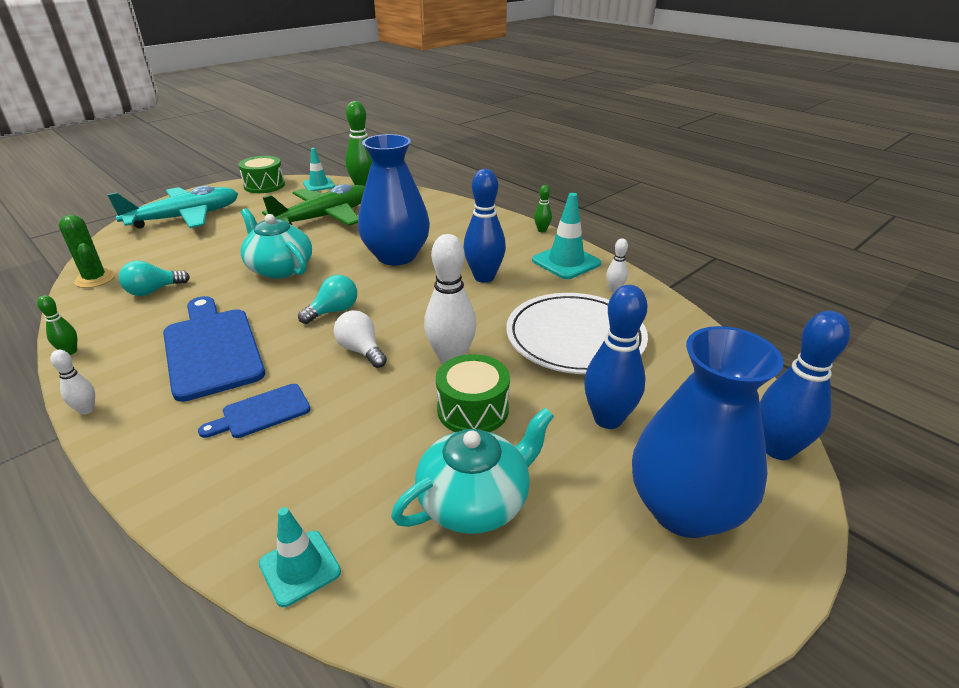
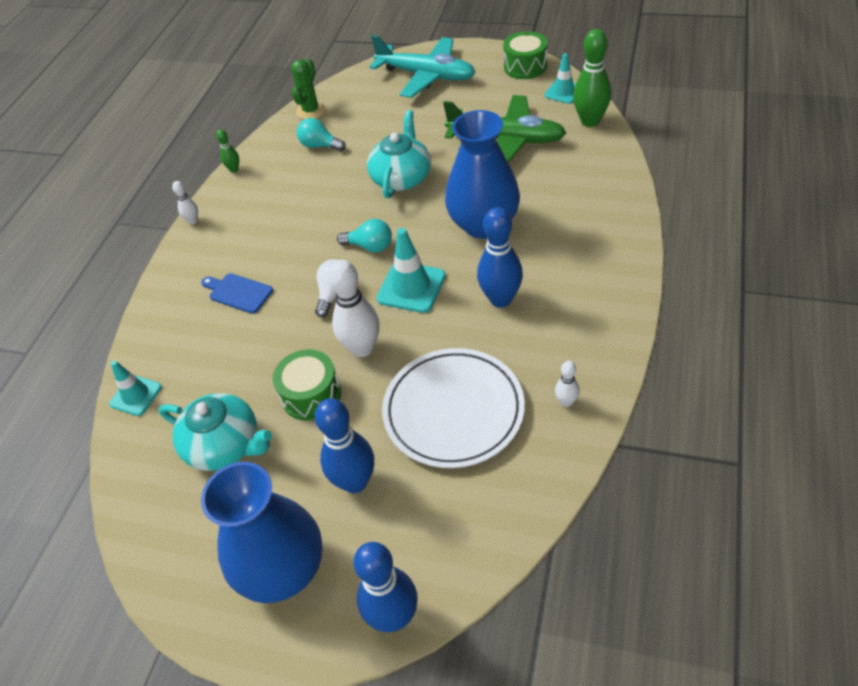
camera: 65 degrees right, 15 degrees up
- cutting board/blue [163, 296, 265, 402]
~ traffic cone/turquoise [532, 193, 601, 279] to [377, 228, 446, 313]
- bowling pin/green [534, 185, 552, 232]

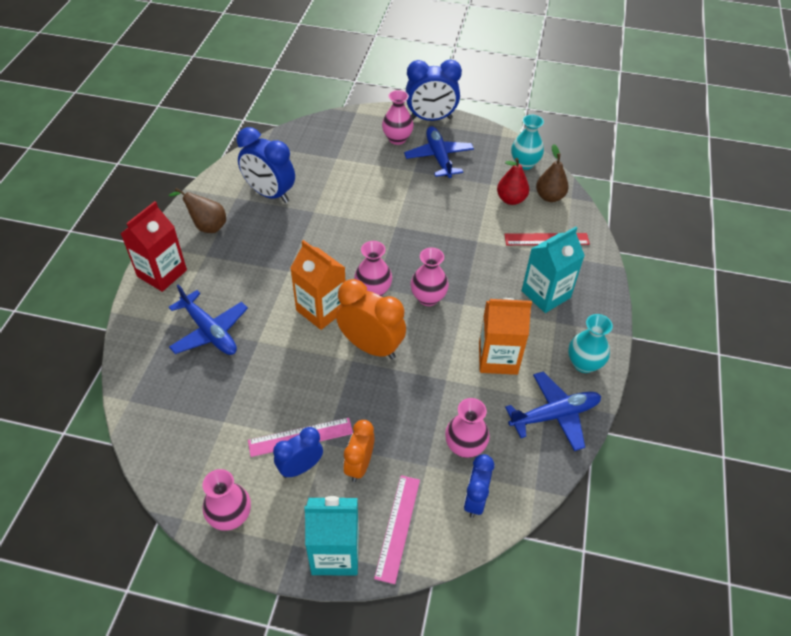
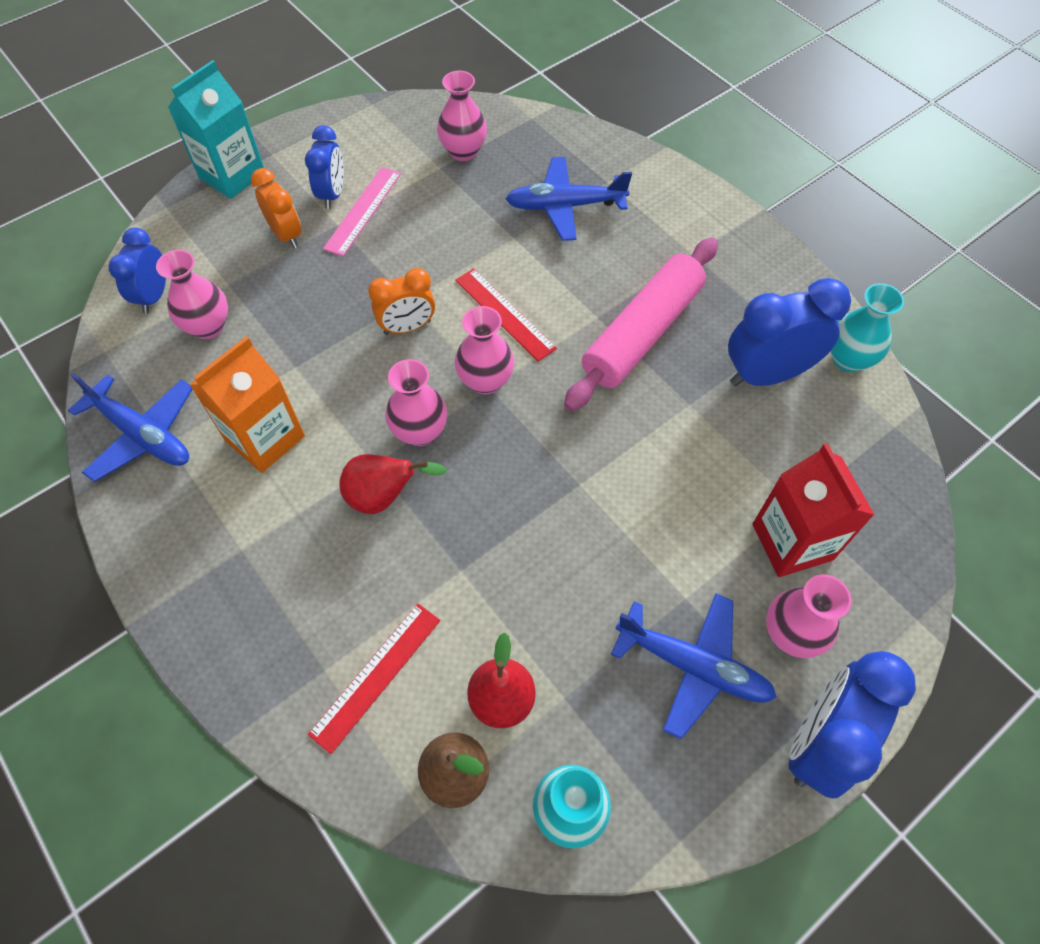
camera: 130 degrees right, 10 degrees up
~ carton/red [120, 201, 187, 292] to [752, 443, 875, 577]
- pear/brown [169, 188, 226, 233]
~ vase/pink [202, 469, 251, 531] to [437, 71, 487, 161]
~ carton/orange [290, 240, 345, 330] to ruler/red [455, 268, 557, 362]
~ clock/orange [336, 279, 406, 359] = [368, 268, 435, 335] x0.62
- ruler/pink [374, 475, 420, 584]
~ clock/blue [464, 454, 494, 518] = [108, 228, 166, 314] 135 degrees counterclockwise
~ plane/blue [505, 371, 601, 451] = [68, 373, 193, 482] 75 degrees counterclockwise
- carton/turquoise [522, 226, 585, 313]
~ vase/turquoise [568, 314, 613, 373] to [830, 283, 904, 372]
+ pear/red [339, 454, 447, 514]
+ rolling pin/pink [564, 237, 718, 411]

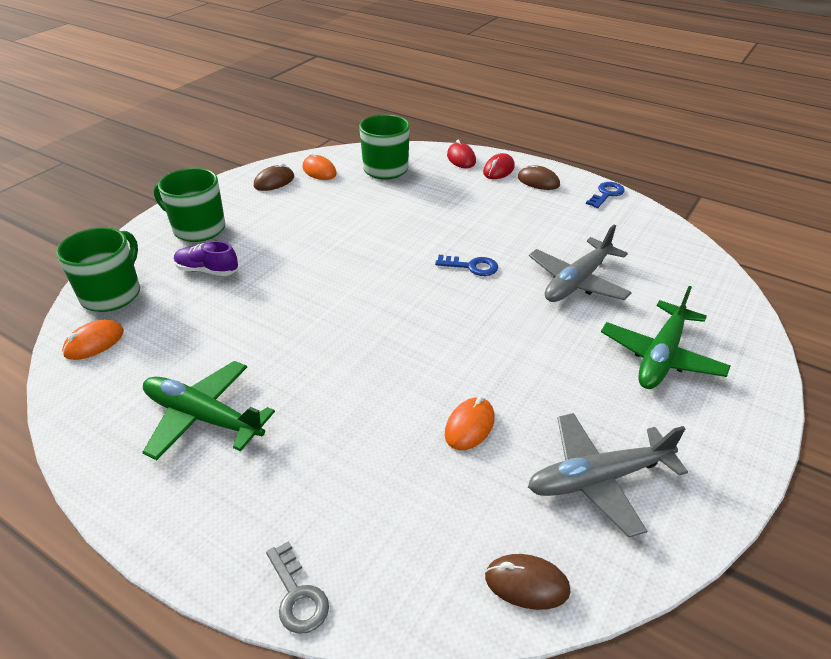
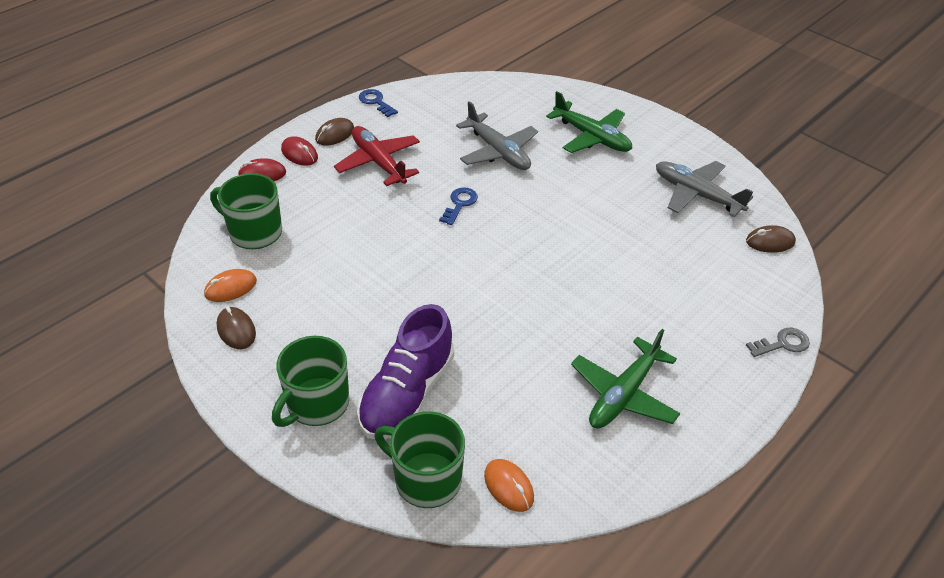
camera: 80 degrees left, 5 degrees up
~ shoe/purple [174, 241, 238, 276] = [357, 304, 454, 439] x1.89
- mouse/orange [445, 397, 495, 450]
~ mouse/brown [485, 554, 570, 610] = [746, 225, 796, 253] 60 degrees clockwise
~ plane/grey [528, 413, 688, 537] = [656, 161, 753, 217] 135 degrees clockwise
+ plane/red [334, 126, 420, 186]

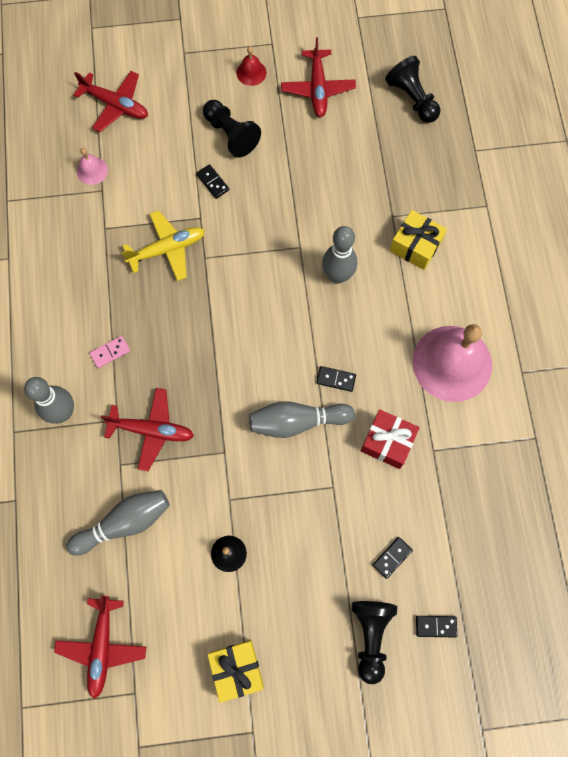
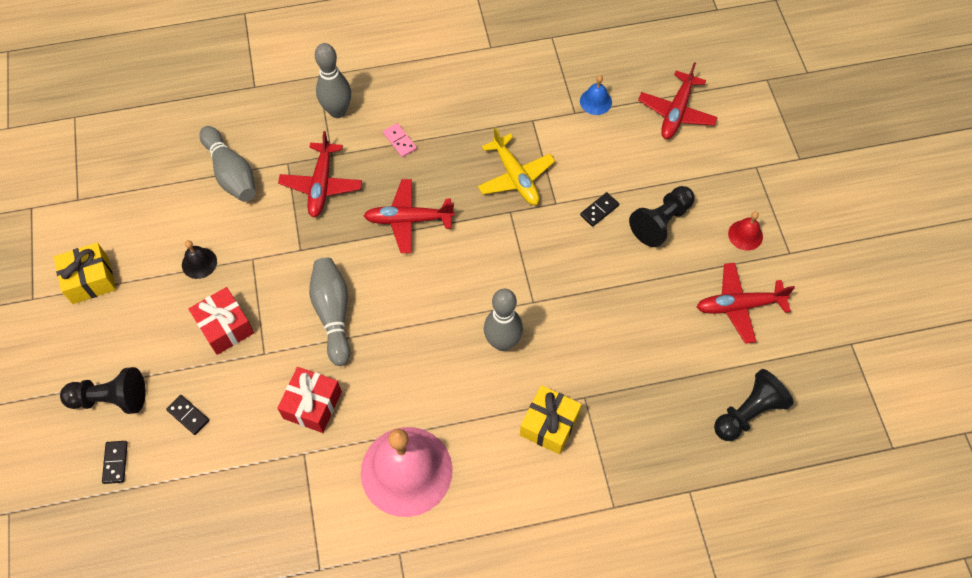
camera: 85 degrees right, 10 degrees down
~ plane/red [54, 595, 146, 699] to [364, 179, 455, 253]
~ bell/pink [77, 148, 108, 185] to bell/blue [580, 75, 612, 115]
- domino/black [316, 366, 356, 392]
+ gift/red [189, 287, 254, 355]

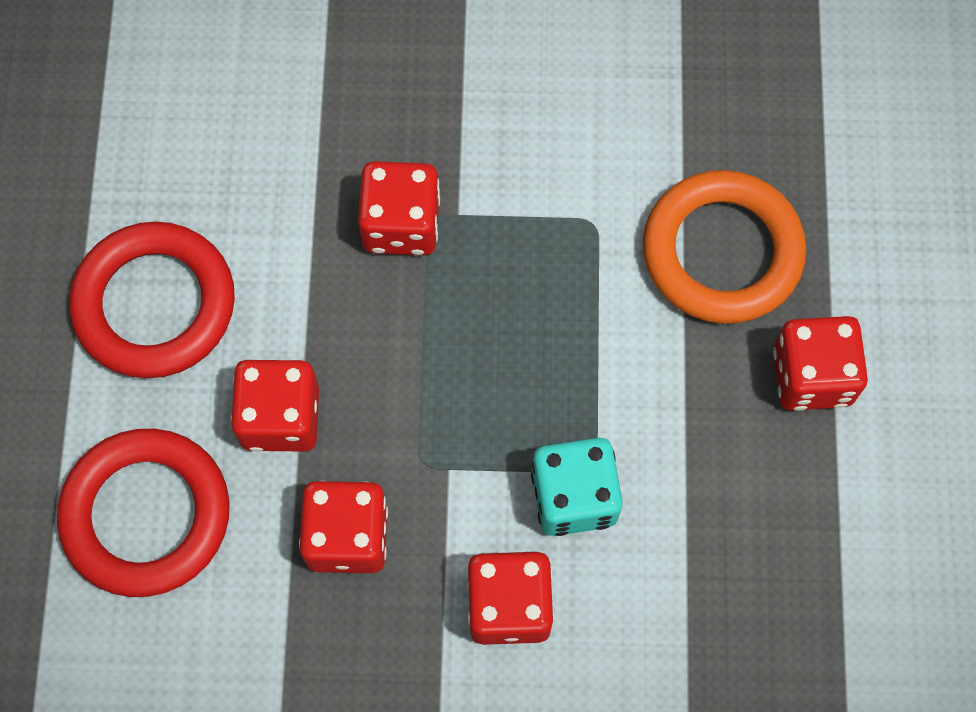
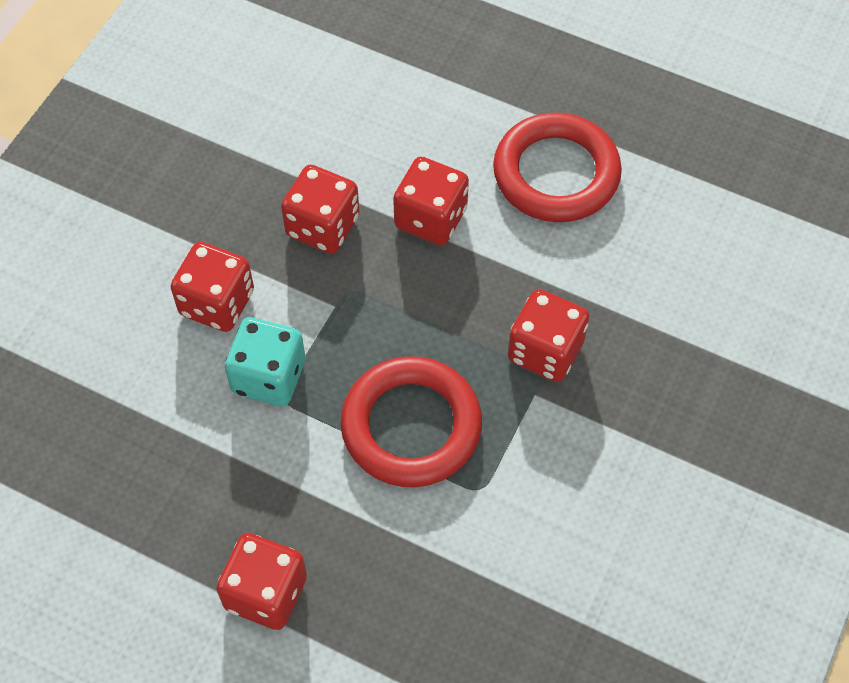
camera: 115 degrees right, 10 degrees down
~ ring/red [57, 429, 230, 597] to [341, 356, 482, 487]
- ring/orange [643, 170, 806, 324]

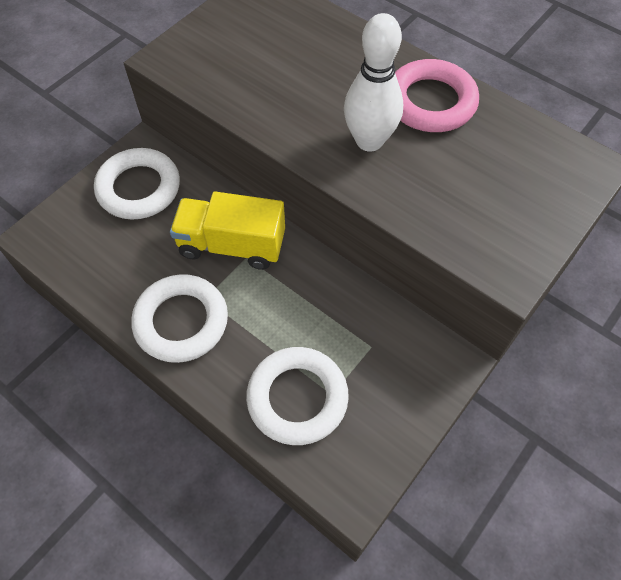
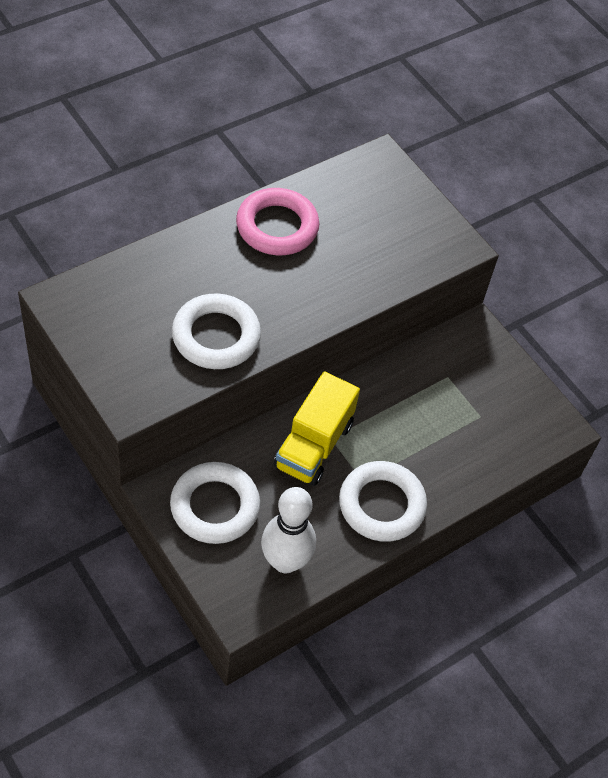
camera: 80 degrees left, 5 degrees down
~ ring/white [246, 347, 349, 445] to [172, 294, 261, 369]
~ bowling pin/white [344, 13, 403, 152] to [261, 487, 316, 574]

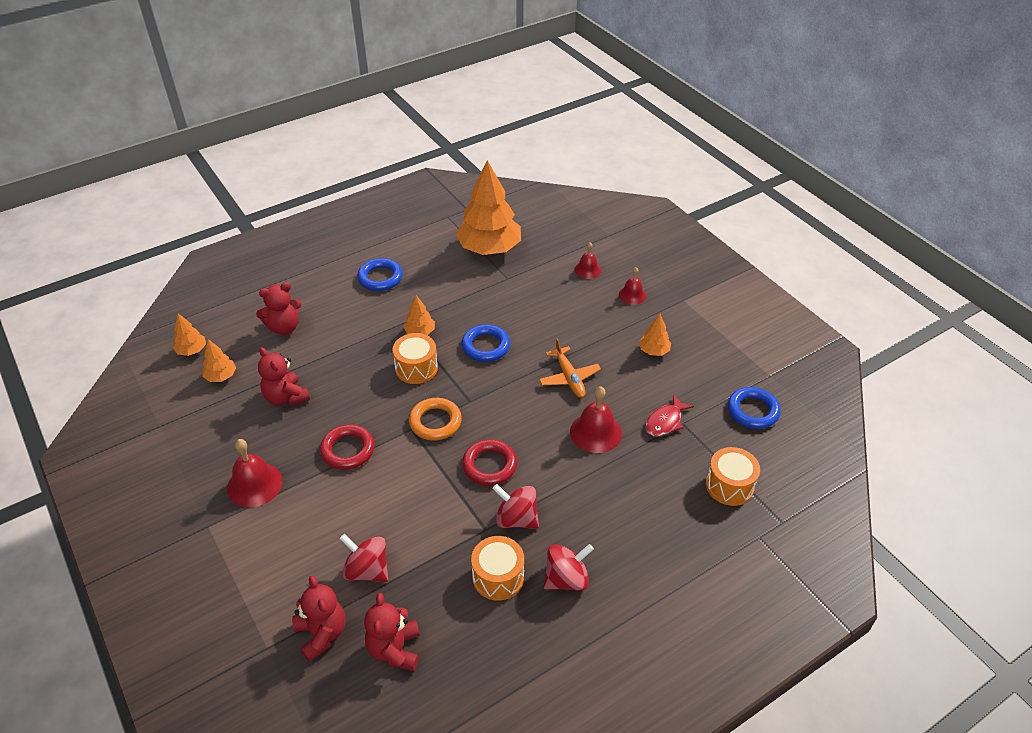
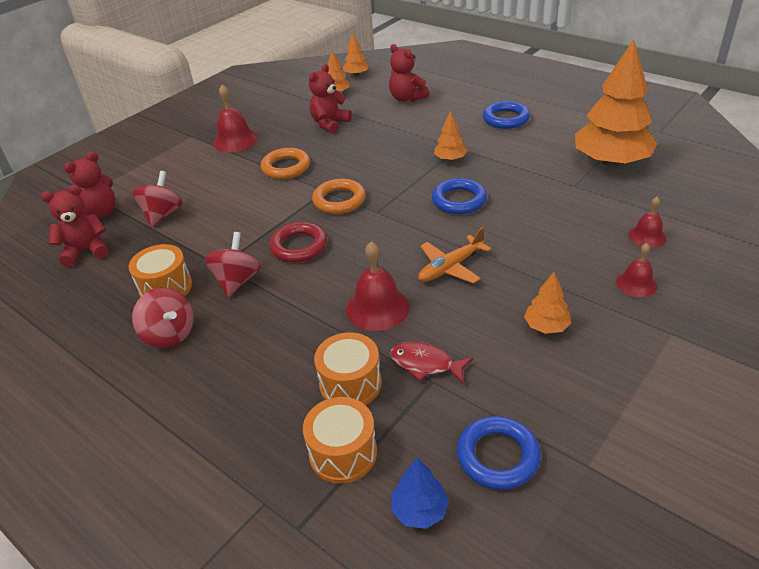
camera: 75 degrees right, 5 degrees down
~ ring/red [320, 425, 375, 470] to ring/orange [261, 148, 310, 179]
~ drum/orange [393, 333, 438, 384] to [314, 332, 382, 405]
+ tree/blue [391, 458, 449, 529]

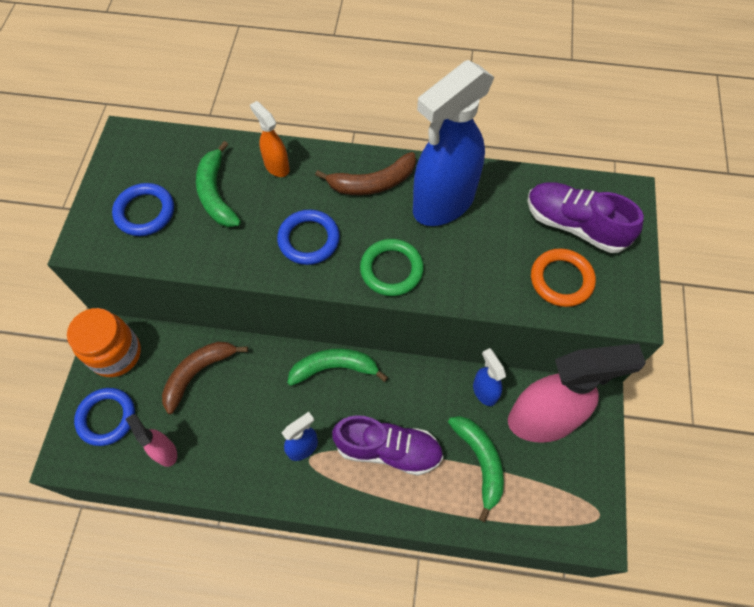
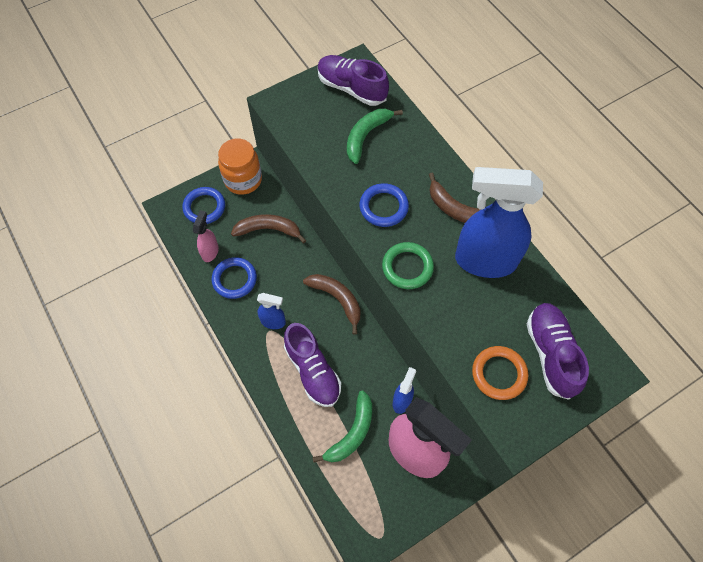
camera: 50 degrees right, 0 degrees up
~ ring/blue [112, 183, 174, 236] to [212, 257, 257, 299]
- spray bottle/orange [250, 101, 290, 177]
~ banana/green [287, 348, 388, 386] to banana/brown [303, 274, 361, 334]
+ shoe/purple [318, 55, 389, 106]

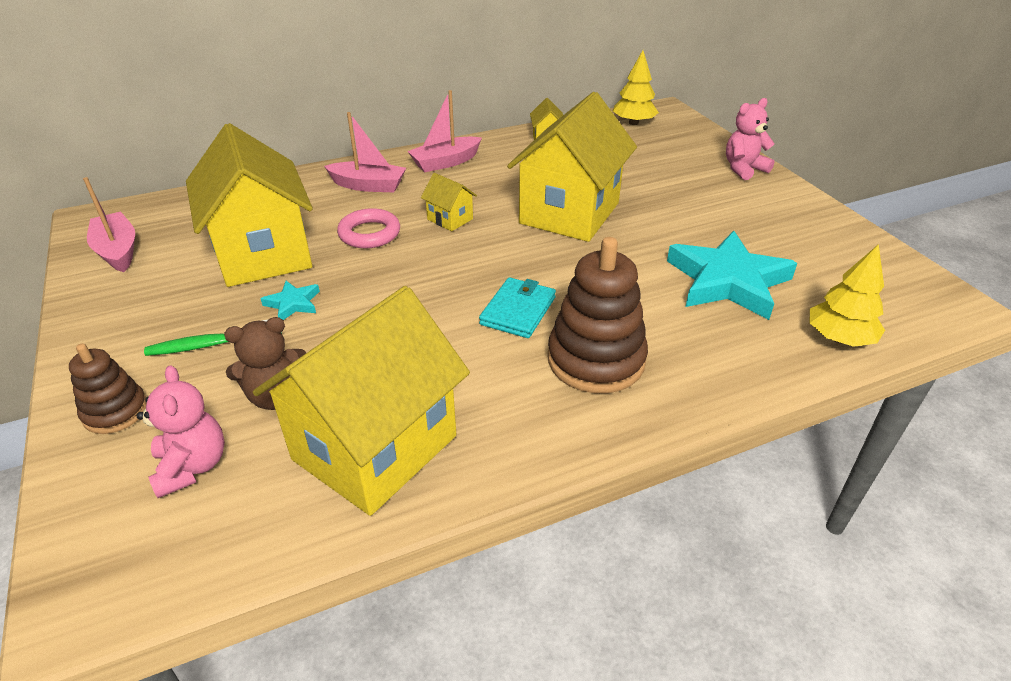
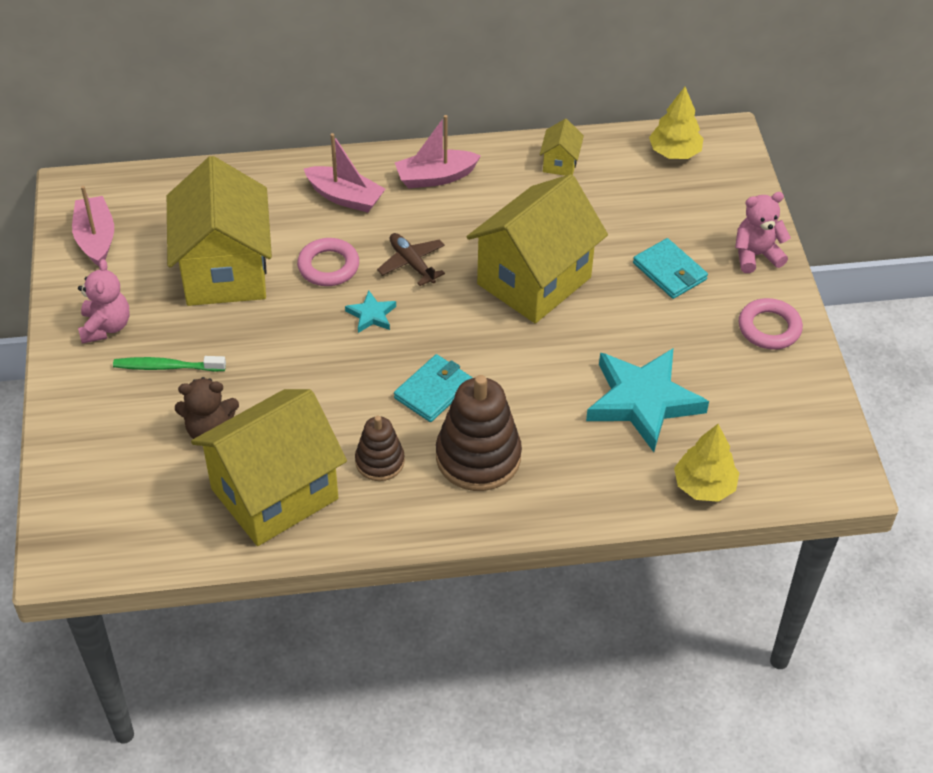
camera: 15 degrees right, 10 degrees up
~ stacking toy/brown [69, 343, 147, 434] to [355, 416, 405, 481]
~ teddy bear/pink [136, 365, 225, 498] to [78, 259, 130, 344]
~ star/turquoise [261, 281, 320, 320] to [345, 291, 396, 333]
~ house/yellow [421, 173, 477, 231] to plane/brown [377, 233, 445, 286]
+ wallet/turquoise [633, 238, 708, 299]
+ ring/pink [739, 298, 803, 350]

